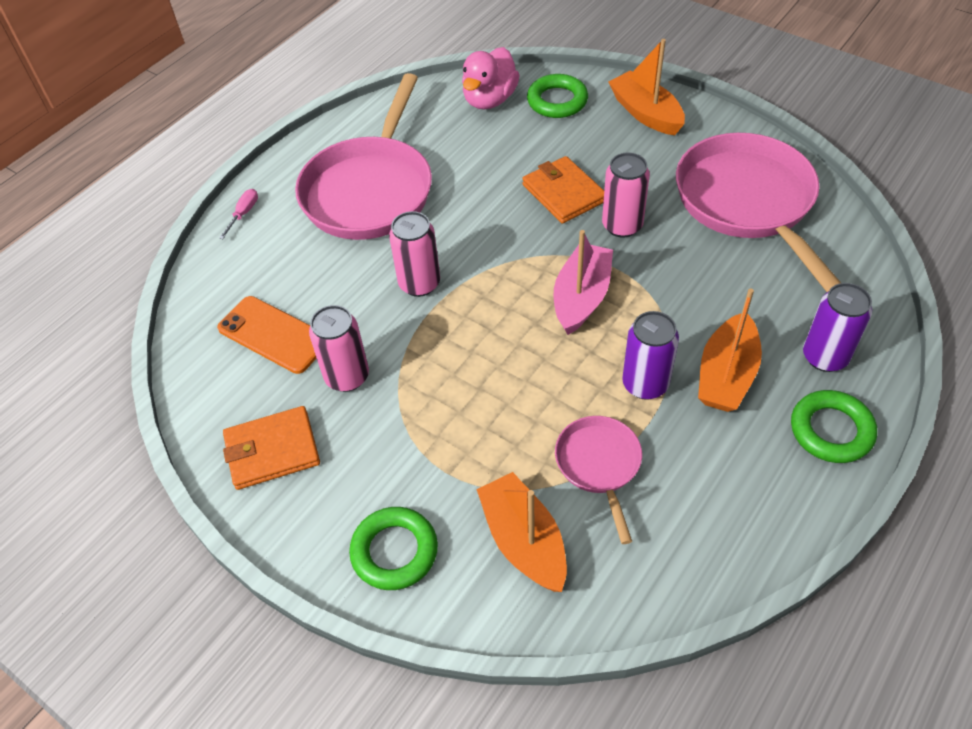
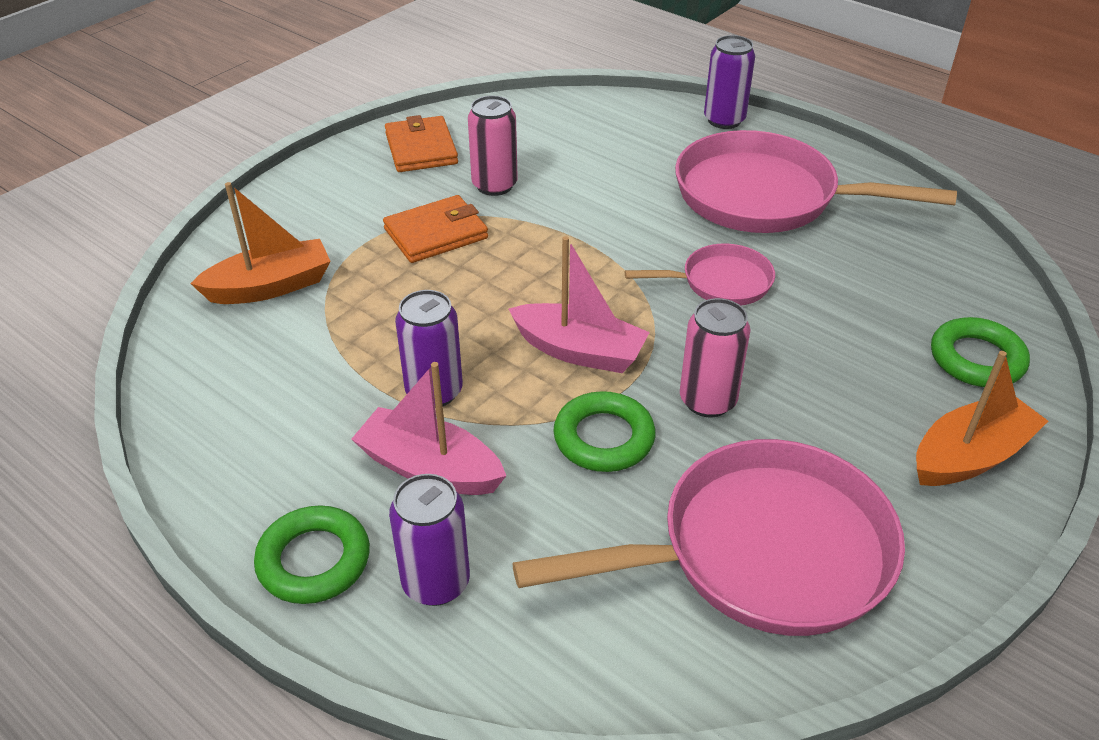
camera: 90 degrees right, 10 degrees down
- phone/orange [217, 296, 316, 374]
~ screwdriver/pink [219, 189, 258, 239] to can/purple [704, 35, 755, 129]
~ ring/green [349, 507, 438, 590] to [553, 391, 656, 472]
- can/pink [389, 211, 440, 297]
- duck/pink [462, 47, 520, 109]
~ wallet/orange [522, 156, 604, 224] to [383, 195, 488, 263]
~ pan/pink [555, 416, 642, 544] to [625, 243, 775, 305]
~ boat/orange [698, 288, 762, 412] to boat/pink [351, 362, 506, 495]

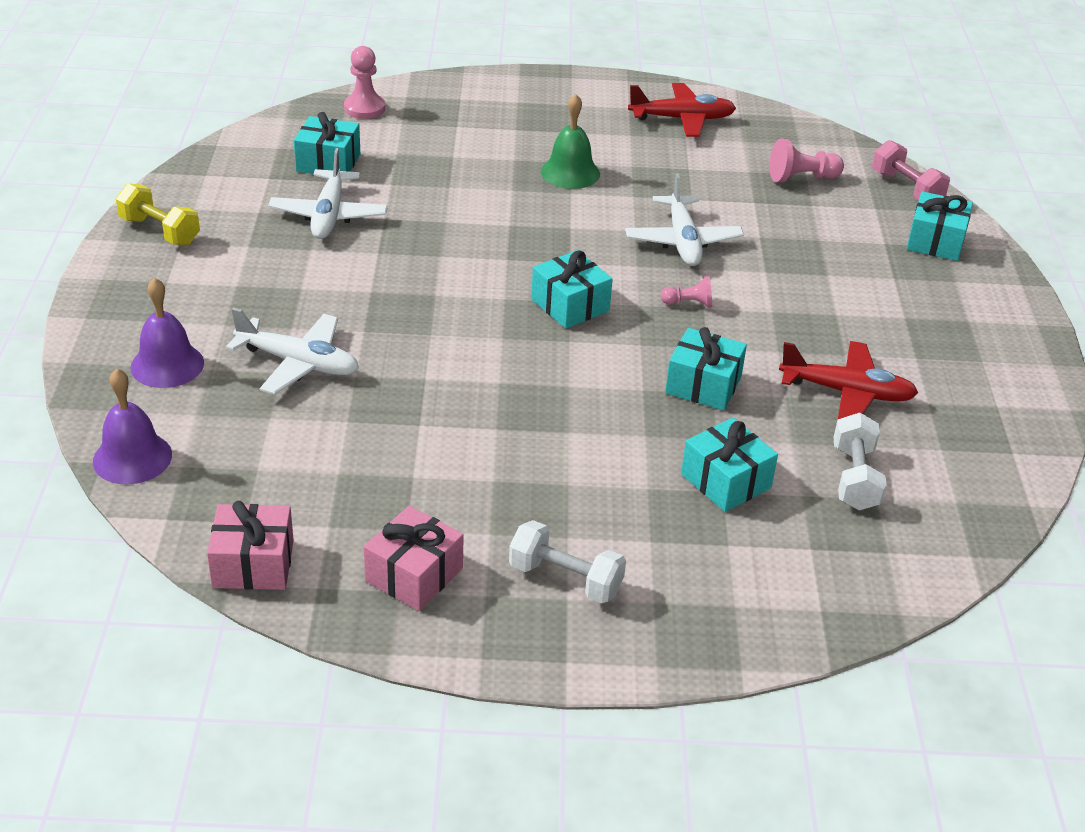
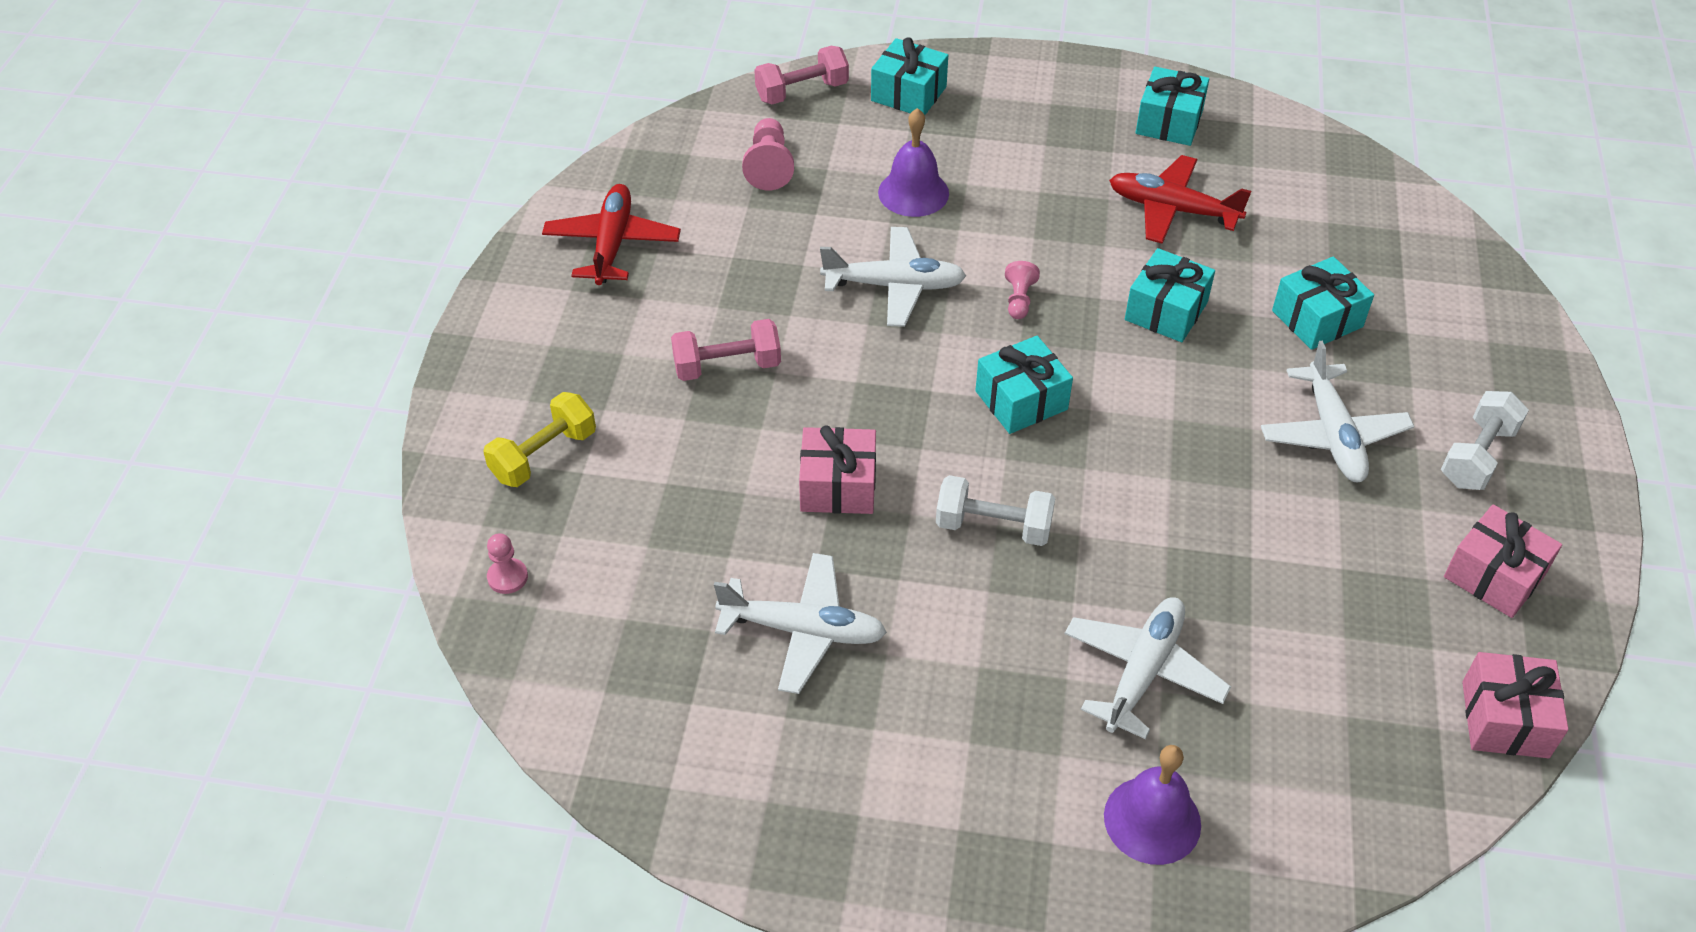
camera: 80 degrees left, 10 degrees up
~ bell/purple [93, 368, 172, 484] to [878, 108, 949, 217]
~ dumbbell/yellow [116, 183, 200, 245] to [483, 392, 596, 487]
~ gift/turquoise [294, 112, 360, 174] to [1136, 67, 1209, 146]
~ pawn/pink [344, 46, 385, 119] = [487, 533, 528, 594] x0.63
~ bell/green [541, 94, 600, 189] to dumbbell/pink [671, 319, 781, 381]
~ plane/red [779, 341, 918, 419] = [1109, 155, 1252, 244] 90 degrees counterclockwise
~ dumbbell/white [833, 413, 887, 510] to [936, 475, 1055, 546]
+ gift/pink [799, 425, 876, 514]
+ plane/white [1261, 341, 1414, 482]

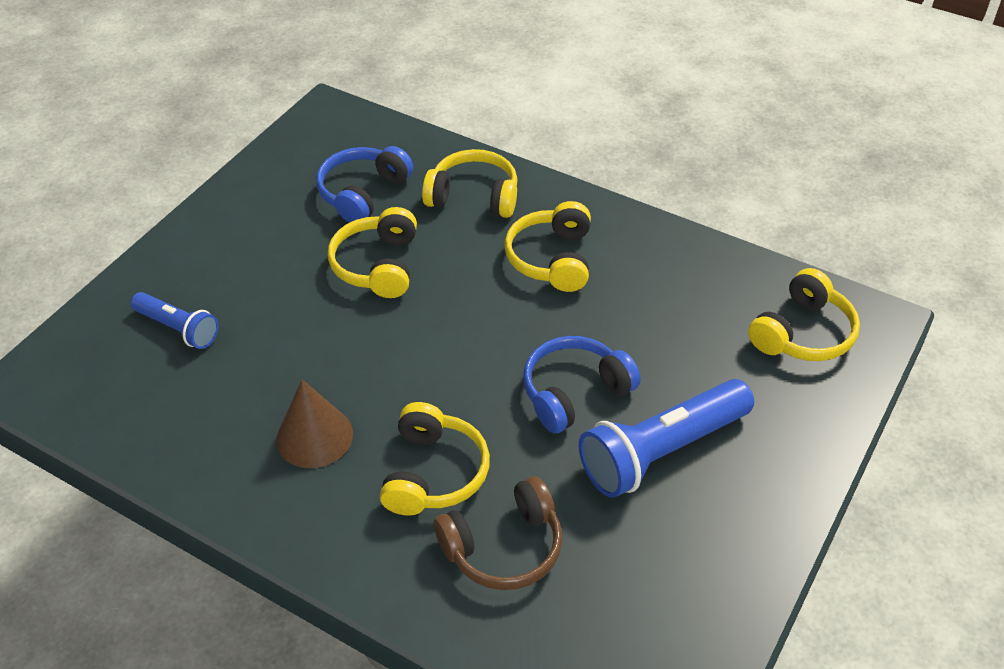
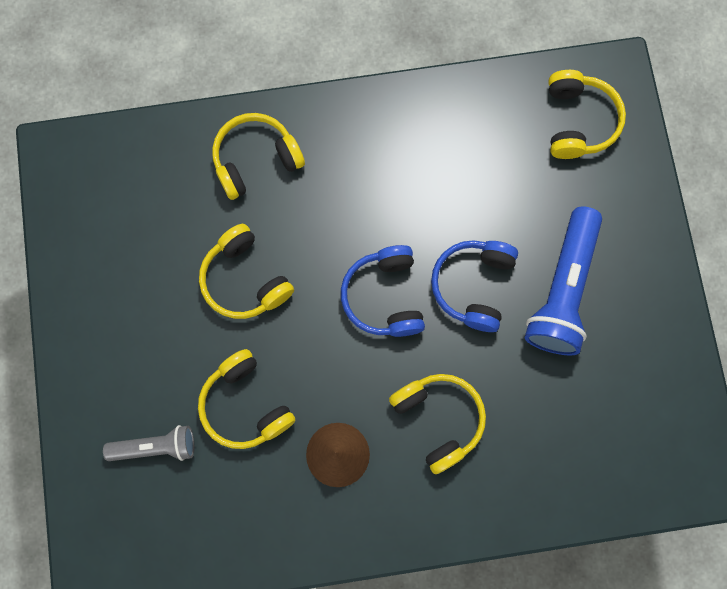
camera: 40 degrees left, 30 degrees up
~ flashlight/blue [131, 292, 219, 349] to flashlight/grey [103, 425, 194, 461]
~ headphones/blue [316, 146, 413, 223] to [341, 245, 425, 337]
- headphones/brown [434, 476, 562, 590]
~ headphones/yellow [504, 201, 591, 292] to [198, 349, 296, 449]

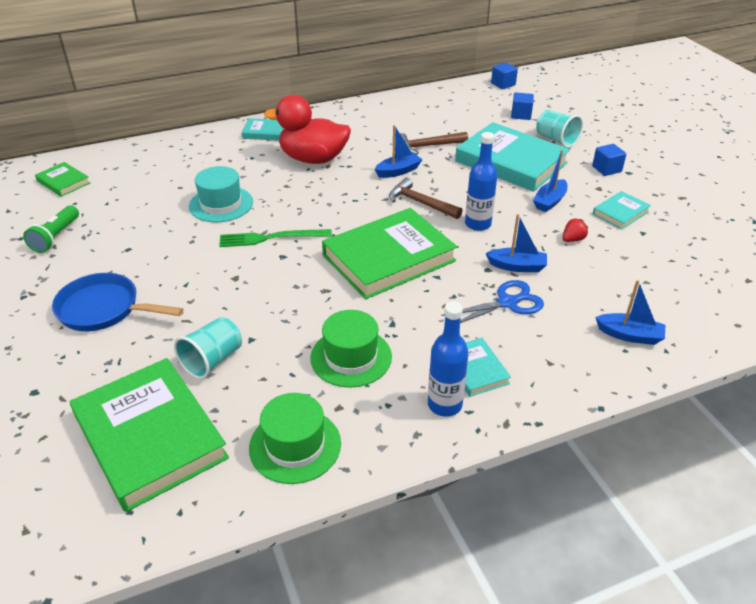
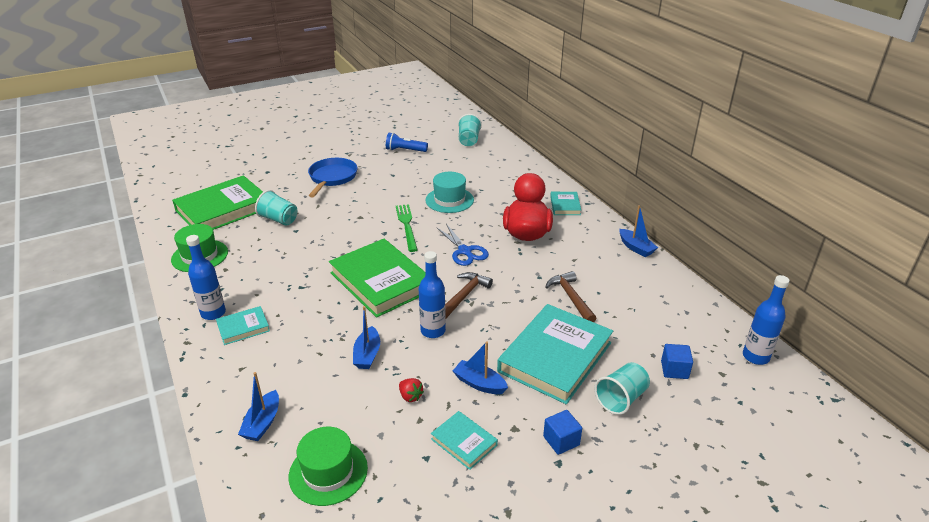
camera: 85 degrees right, 5 degrees down
~ flashlight/green [23, 205, 79, 253] to flashlight/blue [386, 132, 428, 152]
~ book/green [35, 162, 90, 197] to cup/turquoise [458, 114, 482, 146]
~ hat/green [310, 310, 392, 388] to [289, 427, 368, 506]
~ boat/blue [374, 125, 422, 178] to [619, 205, 658, 257]
~ scissors/blue [441, 280, 544, 323] to [436, 224, 489, 266]
~ cube/blue [491, 62, 518, 89] to bottle/blue [743, 275, 789, 365]

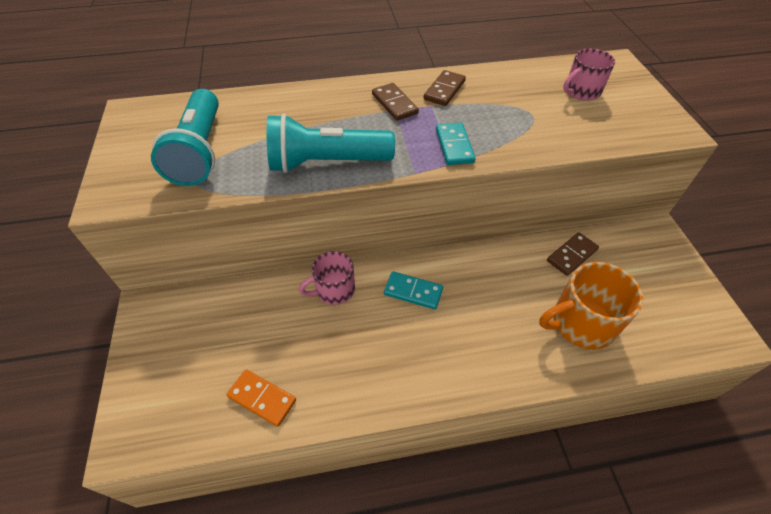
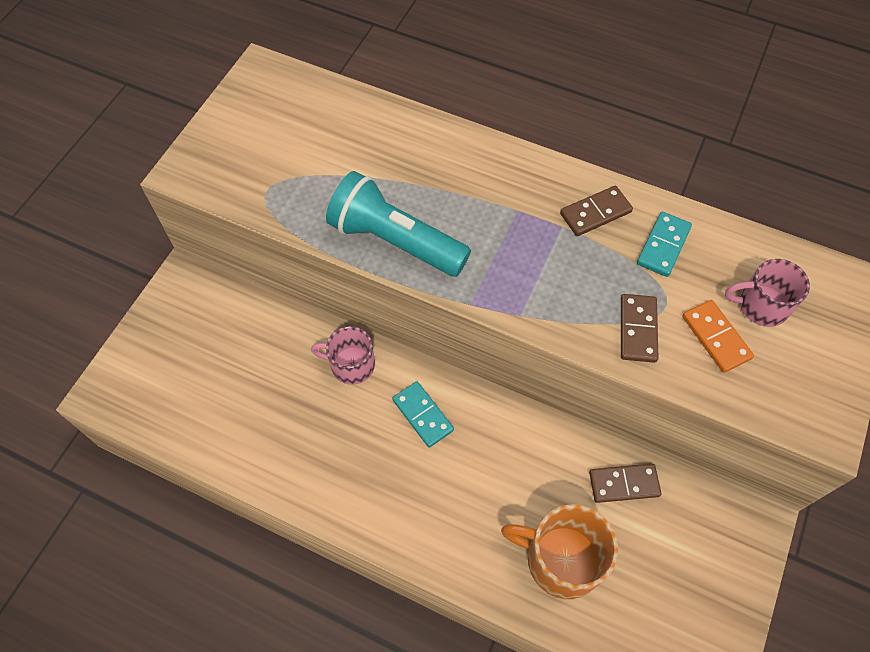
camera: 35 degrees right, 10 degrees up
- flashlight/turquoise [151, 89, 219, 186]
~ domino/orange [226, 369, 296, 427] to [682, 300, 754, 373]
~ domino/brown [372, 83, 419, 121] to [621, 294, 658, 363]
~ domino/turquoise [436, 123, 475, 165] to [637, 212, 692, 277]

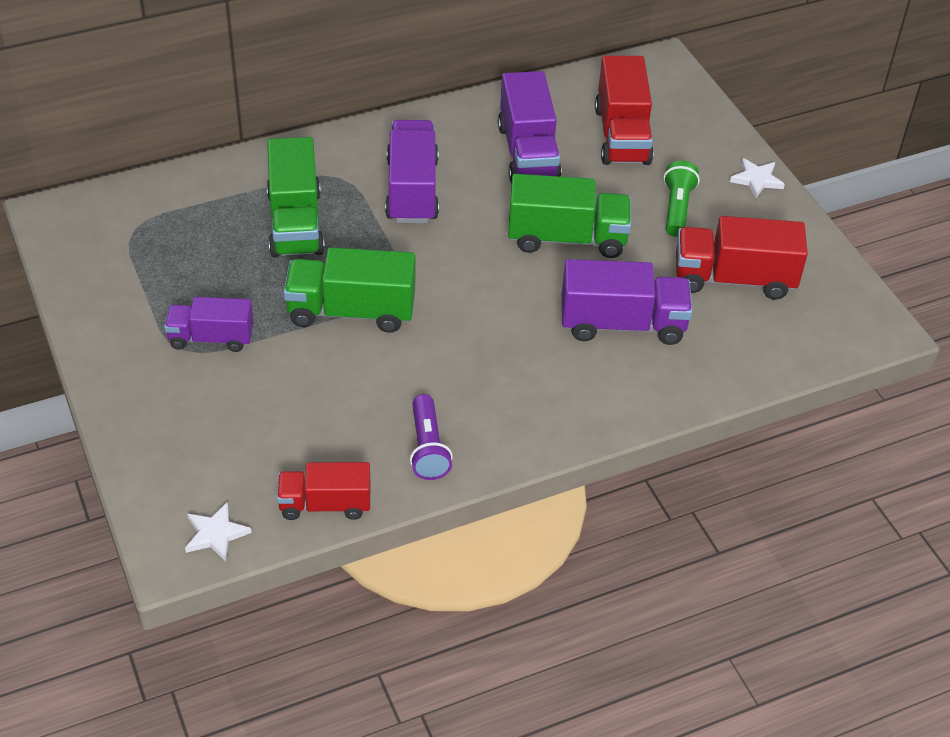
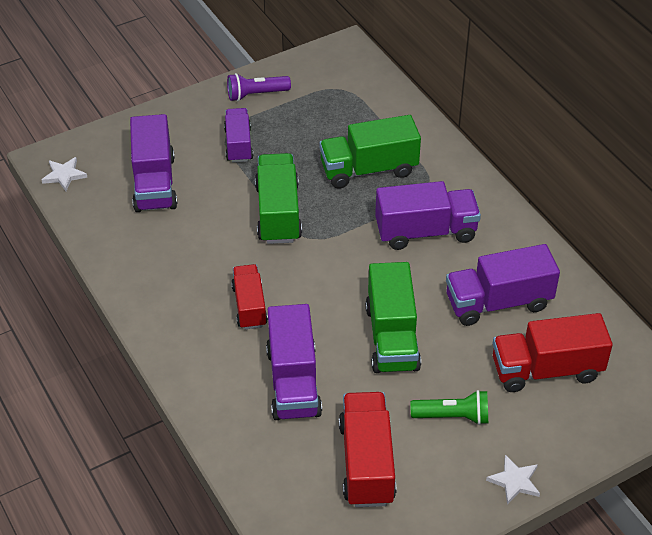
camera: 85 degrees right, 0 degrees up
~ truck/red [277, 462, 371, 520] to [231, 264, 268, 329]
~ flashlight/purple [410, 394, 453, 480] to [227, 73, 291, 101]
+ truck/purple [130, 114, 177, 212]

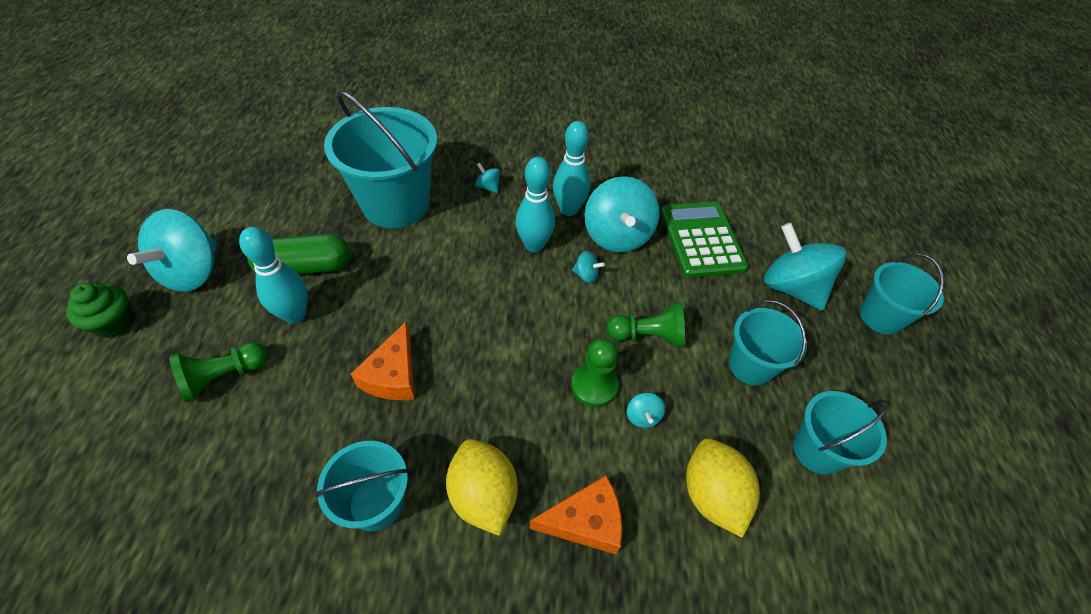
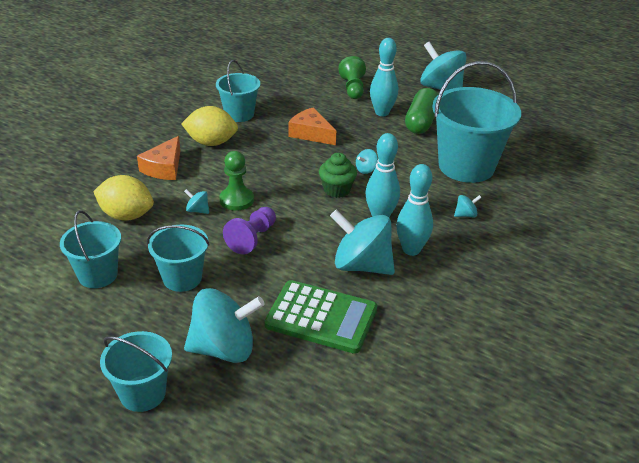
camera: 120 degrees right, 15 degrees down
~ cupcake/green [66, 283, 135, 338] to [319, 153, 357, 198]
~ spinning top/turquoise [572, 251, 605, 283] to [356, 149, 378, 174]
~ pawn/green [607, 302, 685, 347] to pawn/purple [223, 207, 276, 255]

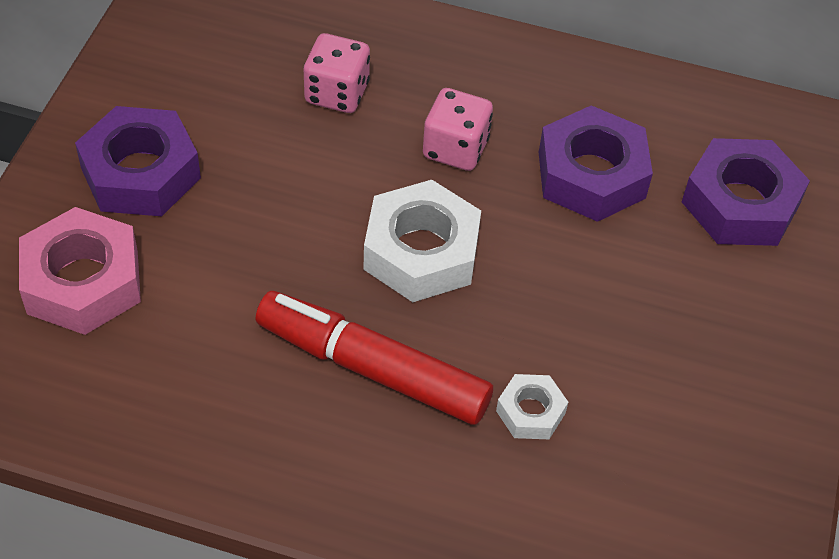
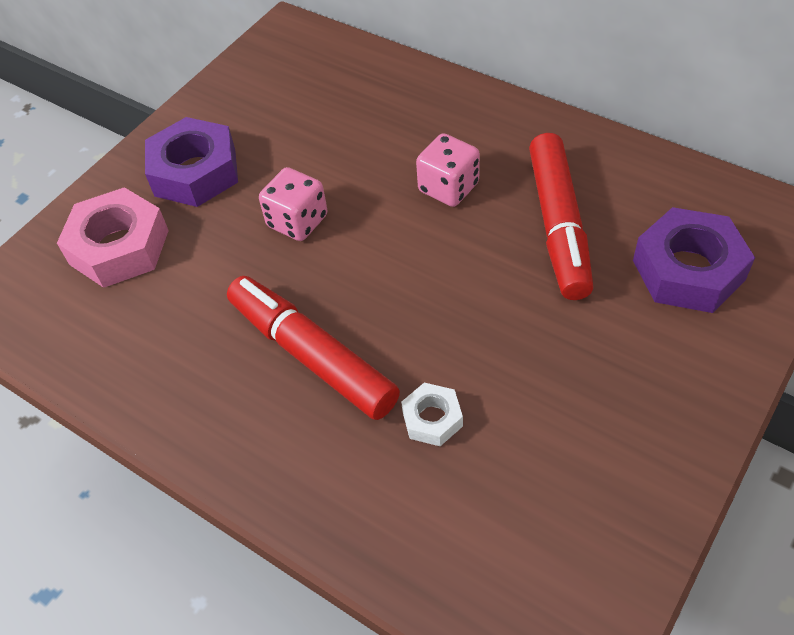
camera: 25 degrees right, 0 degrees up
~ dice/pink [303, 33, 370, 113] to [259, 167, 328, 241]
- nut/white [363, 180, 481, 302]
~ nut/purple [539, 105, 653, 222] to marker/red [529, 133, 594, 300]

